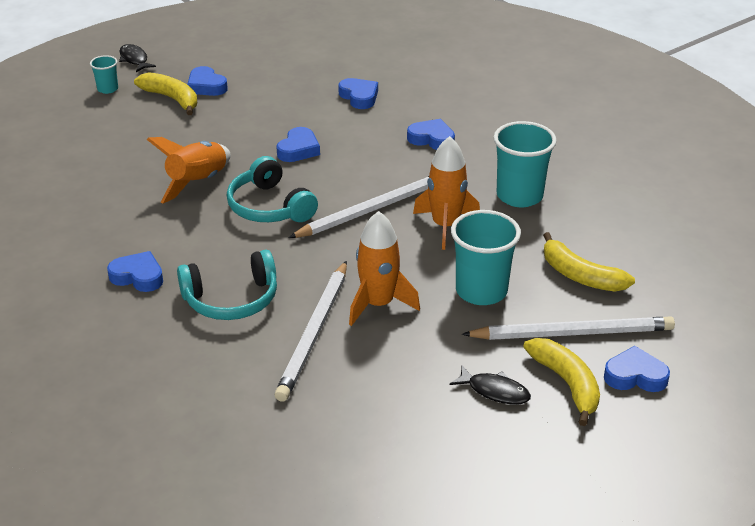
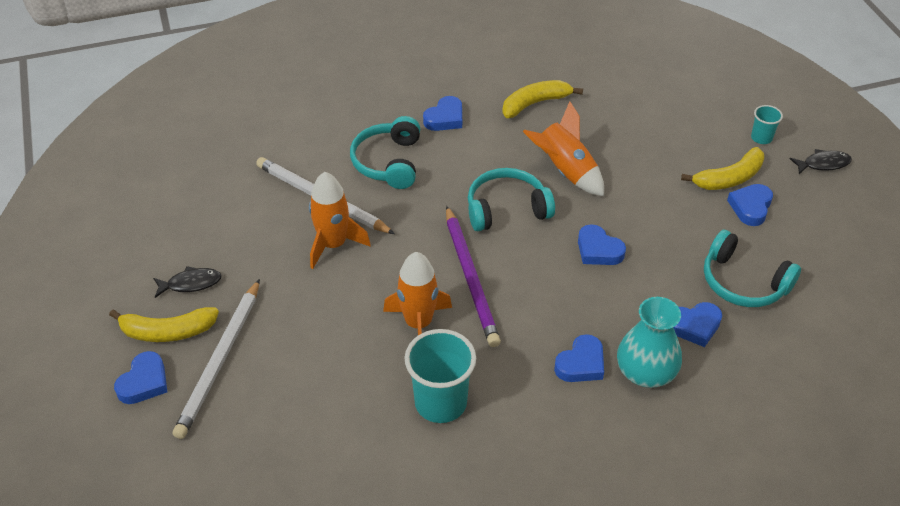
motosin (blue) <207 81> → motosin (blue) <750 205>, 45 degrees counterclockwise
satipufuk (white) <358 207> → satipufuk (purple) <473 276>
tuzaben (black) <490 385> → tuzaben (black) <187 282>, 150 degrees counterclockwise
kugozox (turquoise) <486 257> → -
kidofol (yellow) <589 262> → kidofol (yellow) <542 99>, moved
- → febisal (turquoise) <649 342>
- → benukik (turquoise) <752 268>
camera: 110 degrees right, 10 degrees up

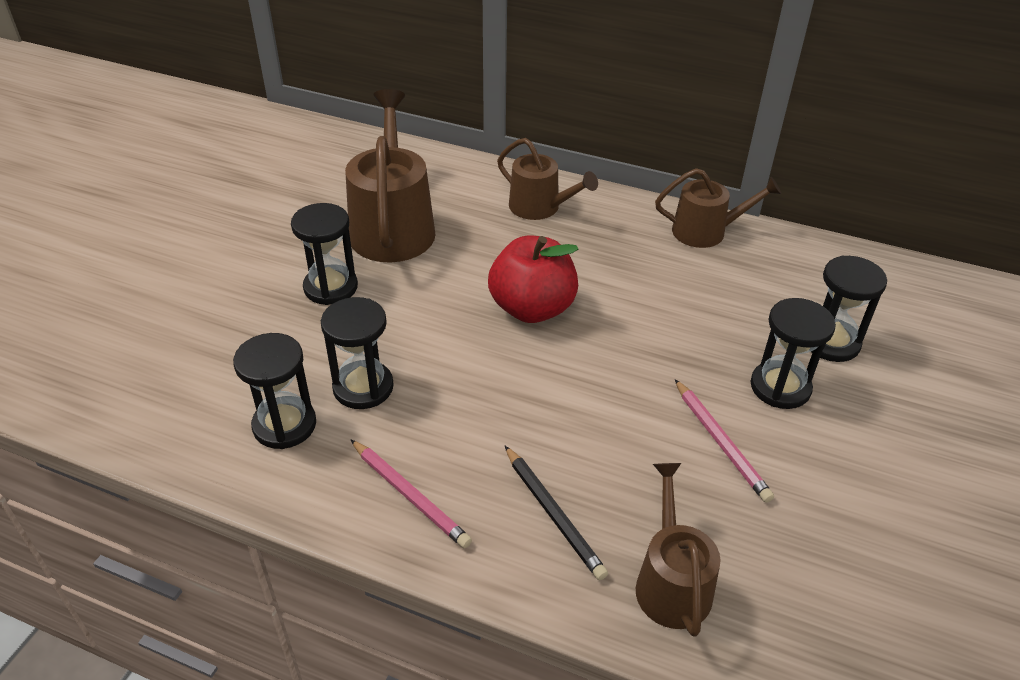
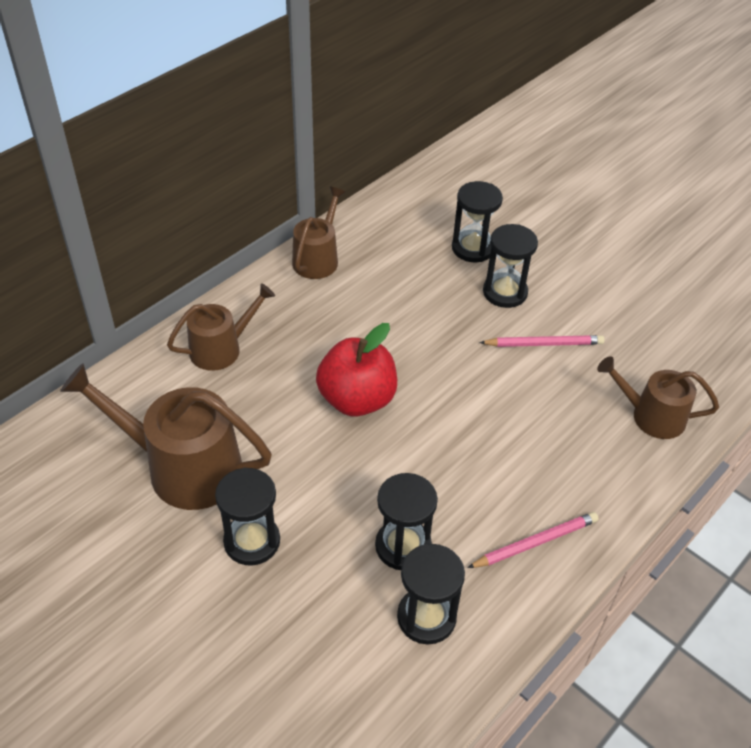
satipufuk (black) <556 513> → -
camera: 70 degrees left, 5 degrees up

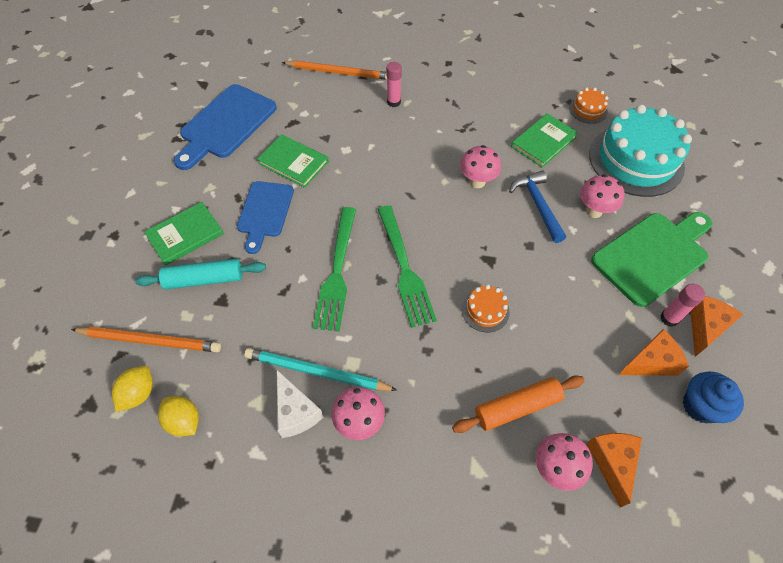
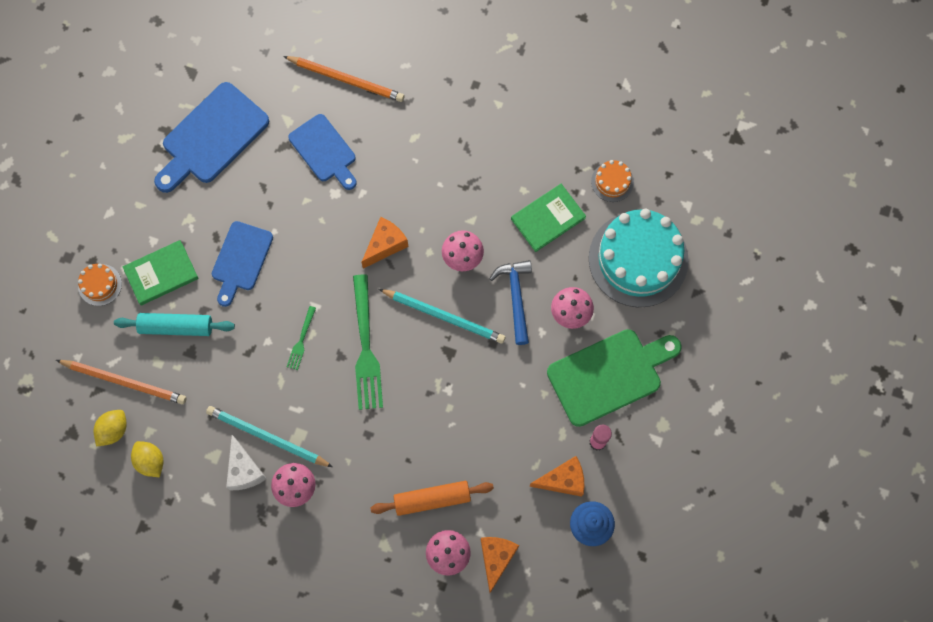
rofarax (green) <293 161> → -
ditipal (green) <334 269> → ditipal (green) <301 338>, x0.48
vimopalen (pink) <394 84> → -
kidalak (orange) <486 308> → kidalak (orange) <100 285>, moved
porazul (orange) <716 326> → porazul (orange) <385 242>, moved
- → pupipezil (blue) <322 152>
- → satipufuk (turquoise) <442 316>
camera: 10 degrees right, 15 degrees up

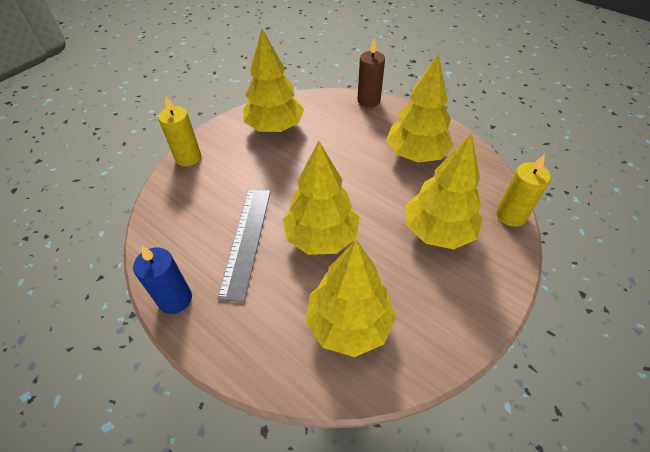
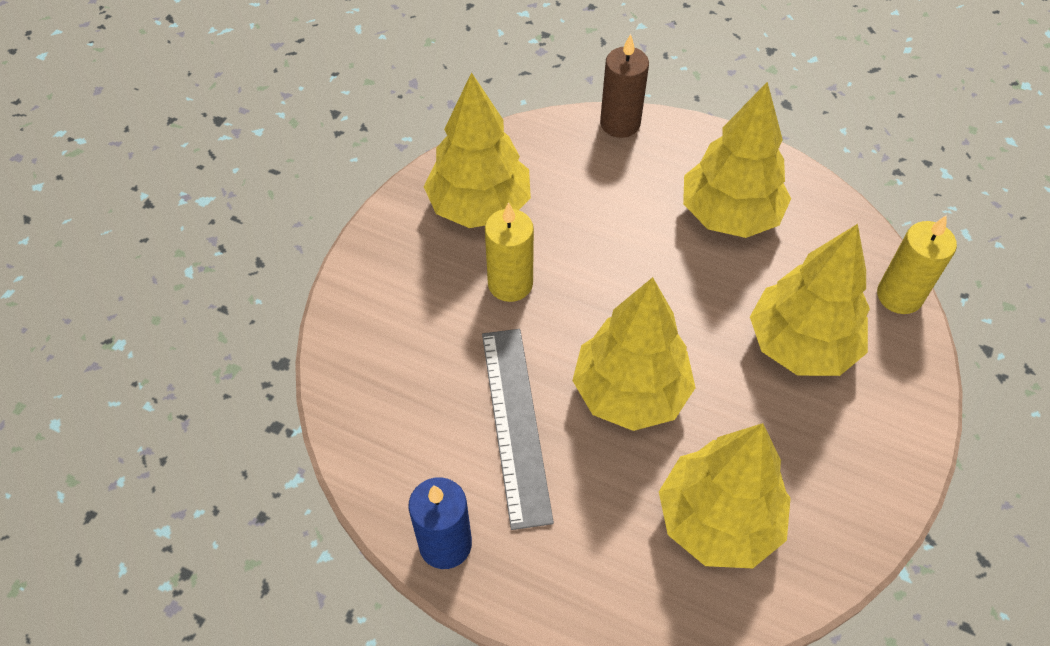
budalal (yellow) <179 130> → budalal (yellow) <509 252>, moved
camera: 15 degrees left, 5 degrees up

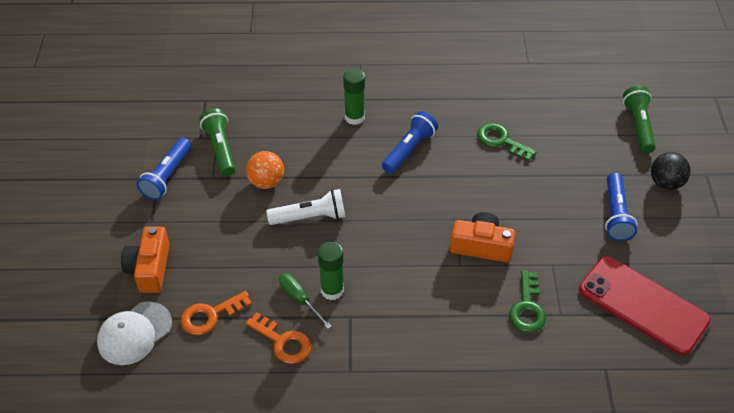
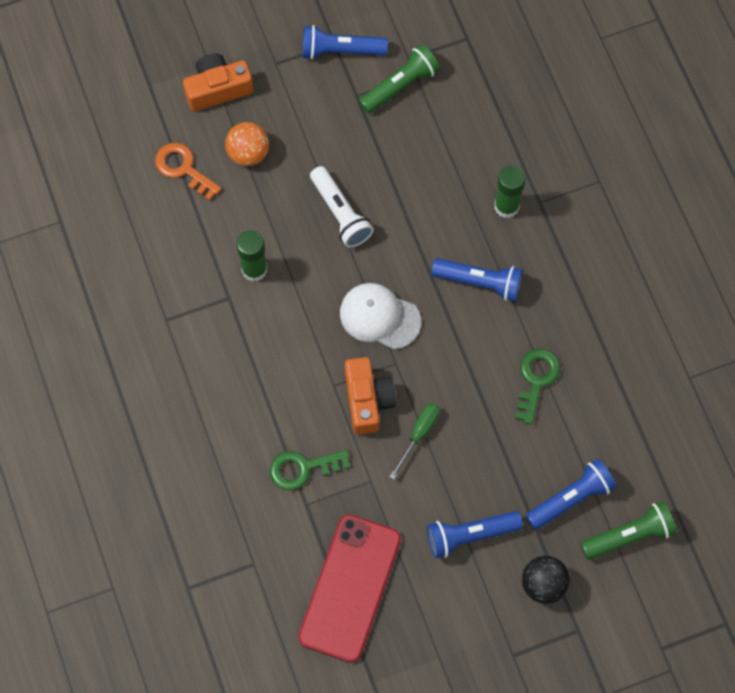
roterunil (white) <134 333> → roterunil (white) <380 316>, moved
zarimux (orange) <265 170> → zarimux (orange) <247 144>, moved
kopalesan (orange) <278 338> → -
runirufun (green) <305 301> → runirufun (green) <415 441>, moved
- → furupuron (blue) <571 494>
camera: 70 degrees right, 20 degrees up

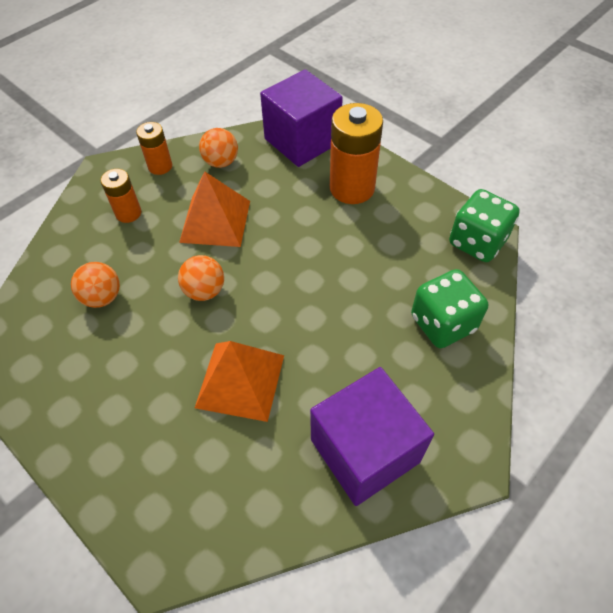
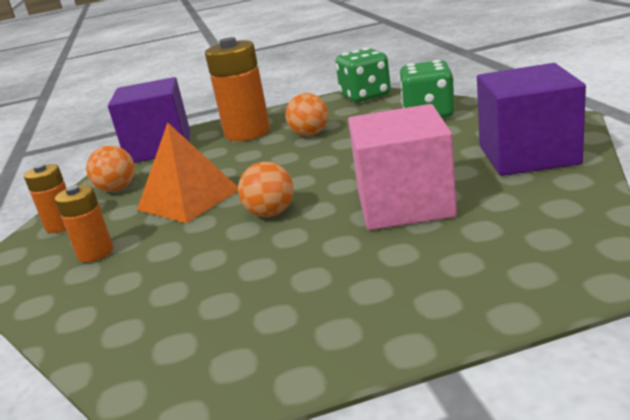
zarimux (orange) <95 285> → zarimux (orange) <306 114>, moved
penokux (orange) <239 381> → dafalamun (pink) <402 167>
camera: 55 degrees left, 30 degrees down

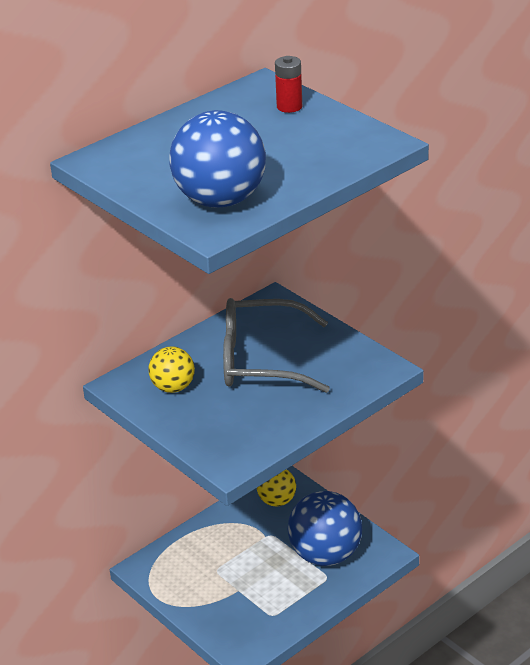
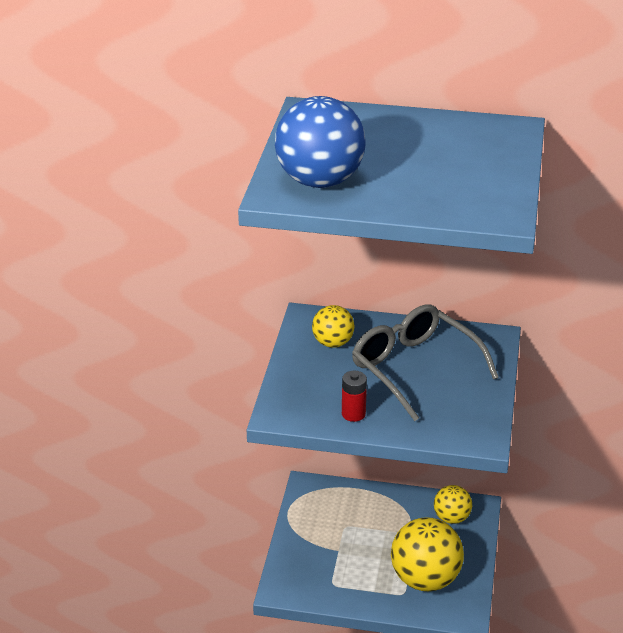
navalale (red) <288 84> → navalale (red) <354 396>, moved
zarimux (blue) <325 528> → zarimux (yellow) <427 554>
camera: 50 degrees right, 0 degrees up

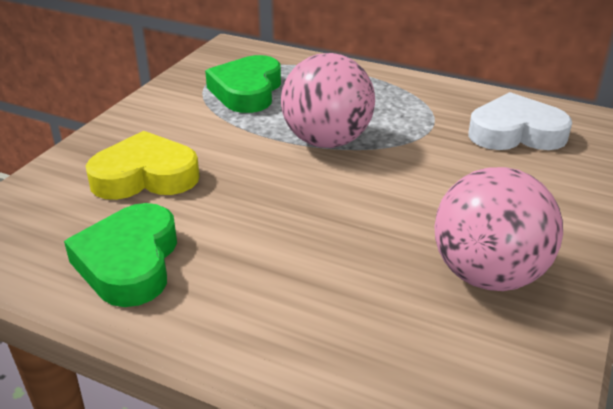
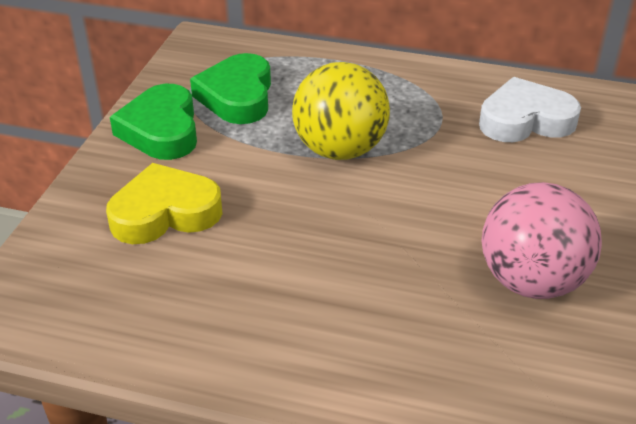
motosin (green) <120 255> → motosin (green) <153 122>, moved
zarimux (pink) <328 100> → zarimux (yellow) <341 111>
camera: 10 degrees left, 5 degrees up

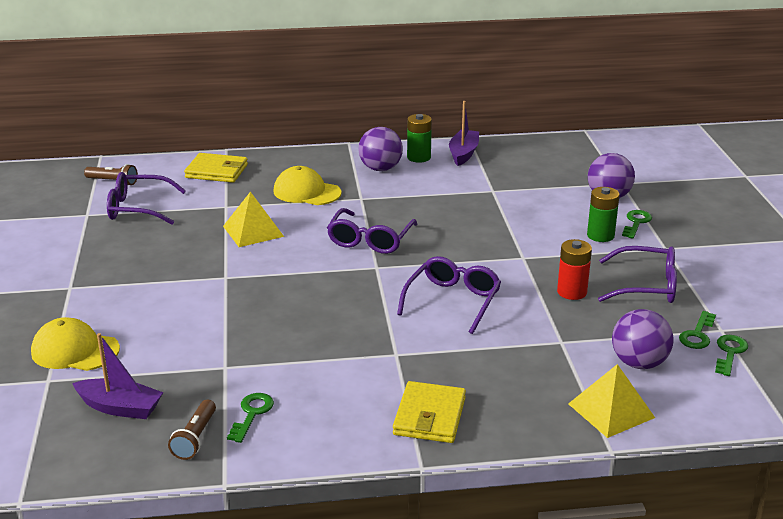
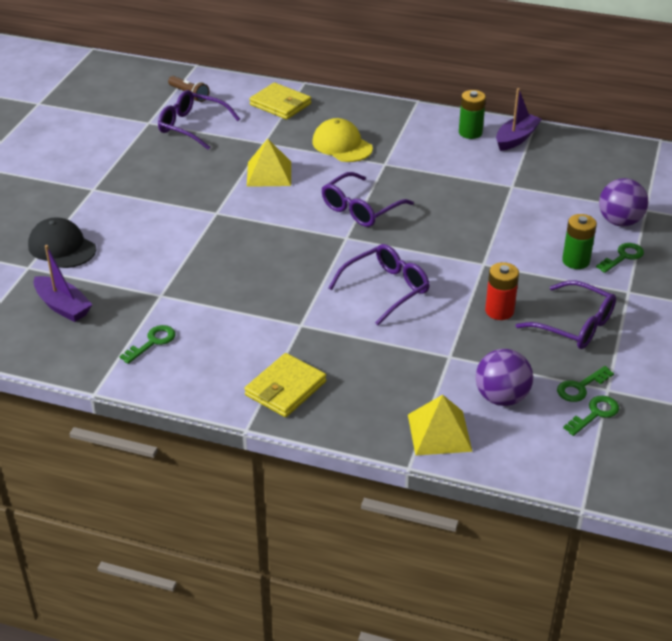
roterunil (yellow) <75 344> → roterunil (black) <62 242>
furupuron (brown) <192 429> → -
zarimux (purple) <380 149> → -
camera: 25 degrees right, 10 degrees up

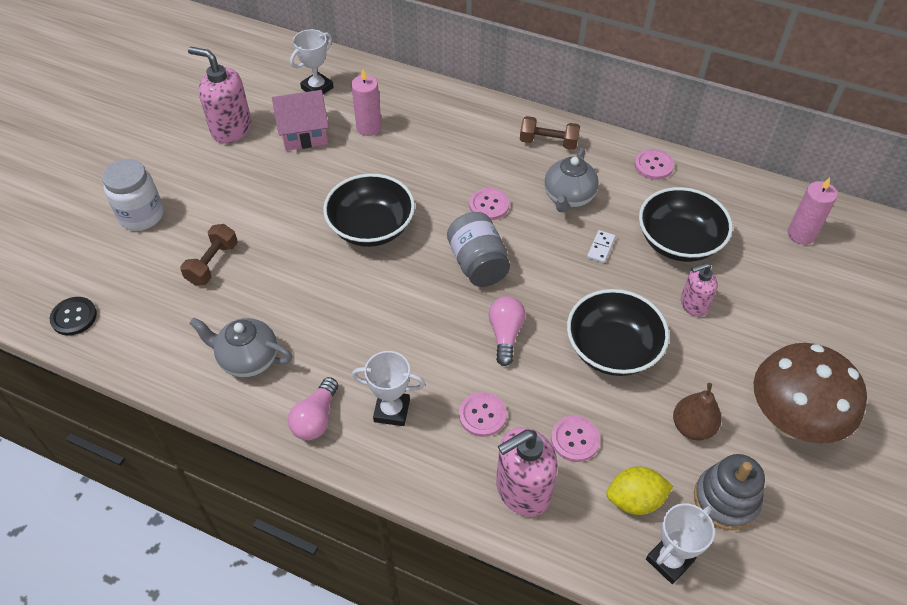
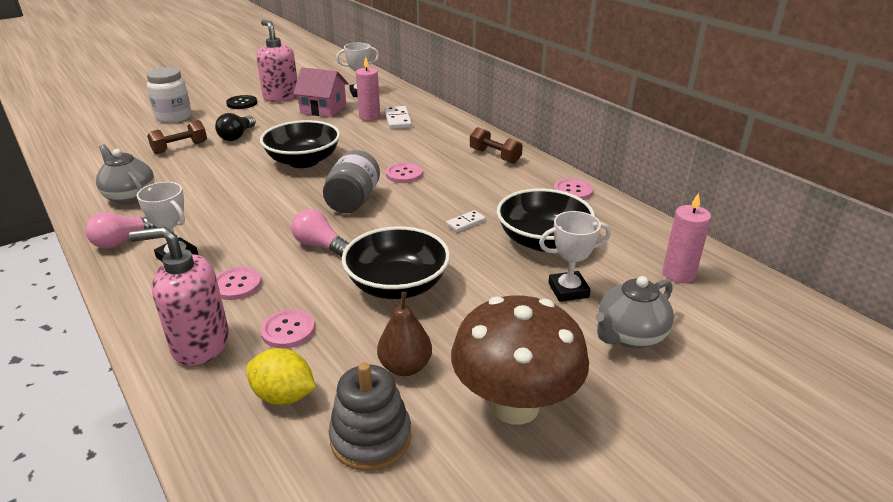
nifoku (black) <73 316> → nifoku (black) <241 102>, moved
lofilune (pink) <507 331> → lofilune (pink) <320 233>, 90 degrees counterclockwise
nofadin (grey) <571 180> → nofadin (grey) <634 312>, moved
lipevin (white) <680 543> → lipevin (white) <575 256>, moved
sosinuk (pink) <699 290> → -
- → lofilune (black) <235 127>
- → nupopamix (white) <398 117>
camera: 30 degrees right, 20 degrees down

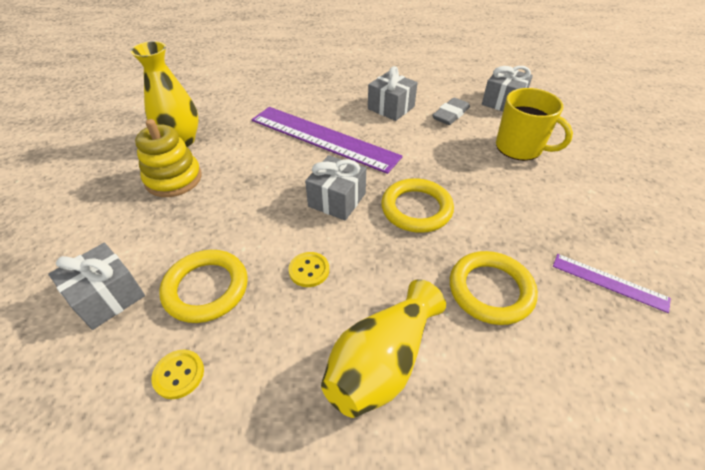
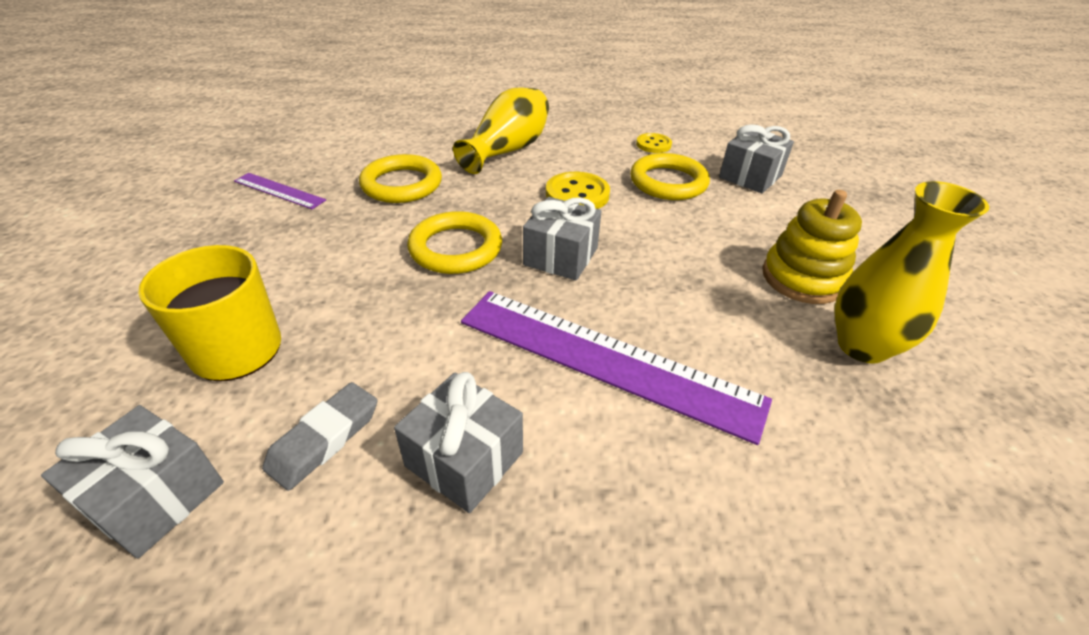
nifoku (yellow) <309 269> → nifoku (yellow) <578 190>, x1.58
camera: 175 degrees right, 5 degrees down

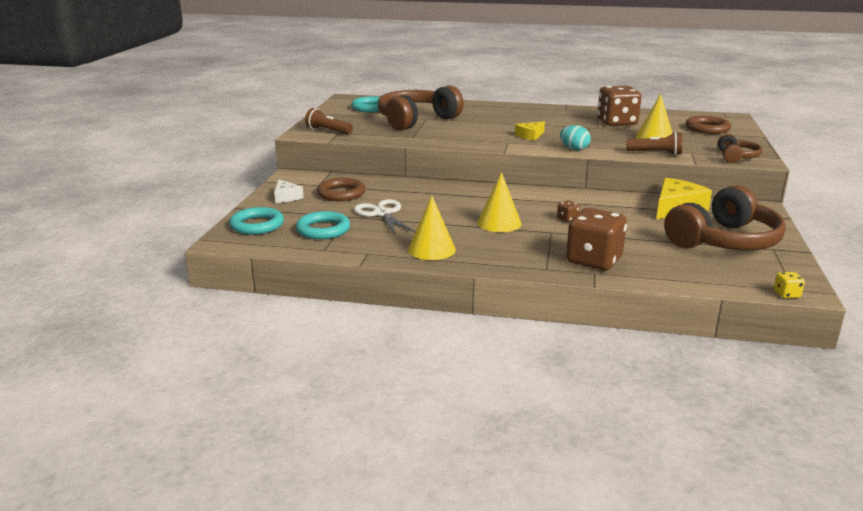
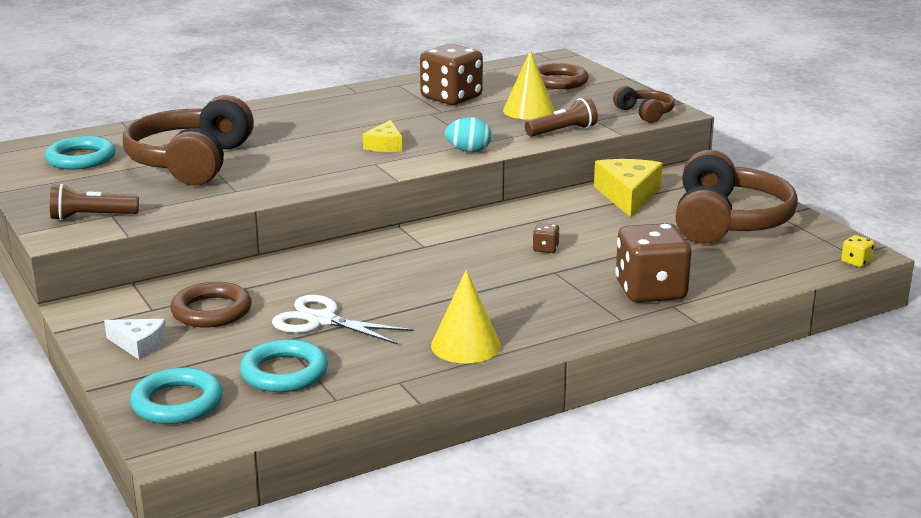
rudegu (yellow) <499 202> → -
camera: 40 degrees left, 0 degrees up

